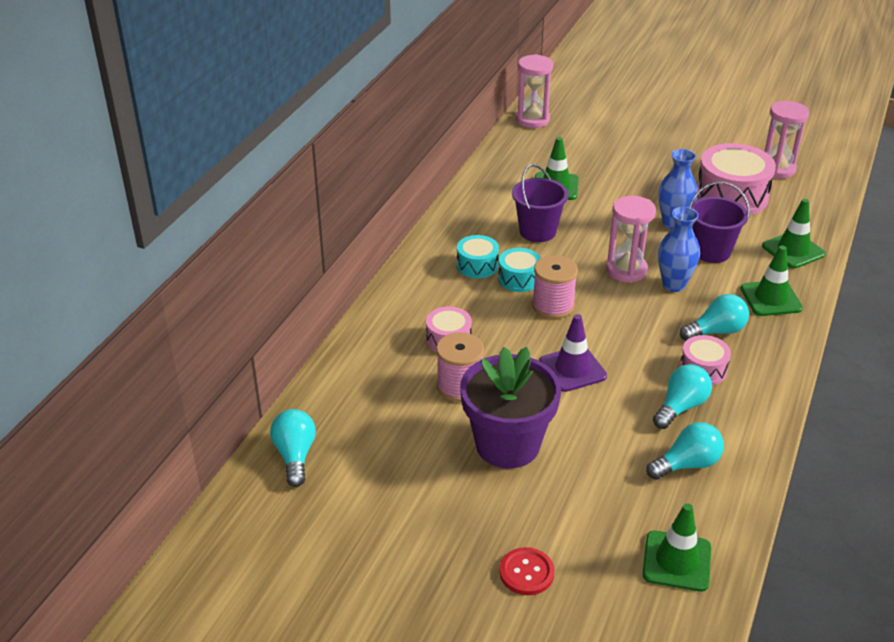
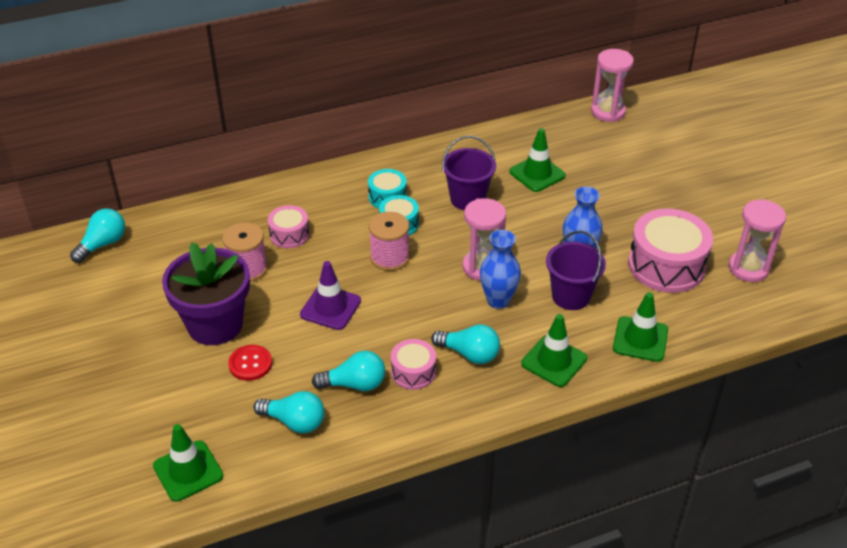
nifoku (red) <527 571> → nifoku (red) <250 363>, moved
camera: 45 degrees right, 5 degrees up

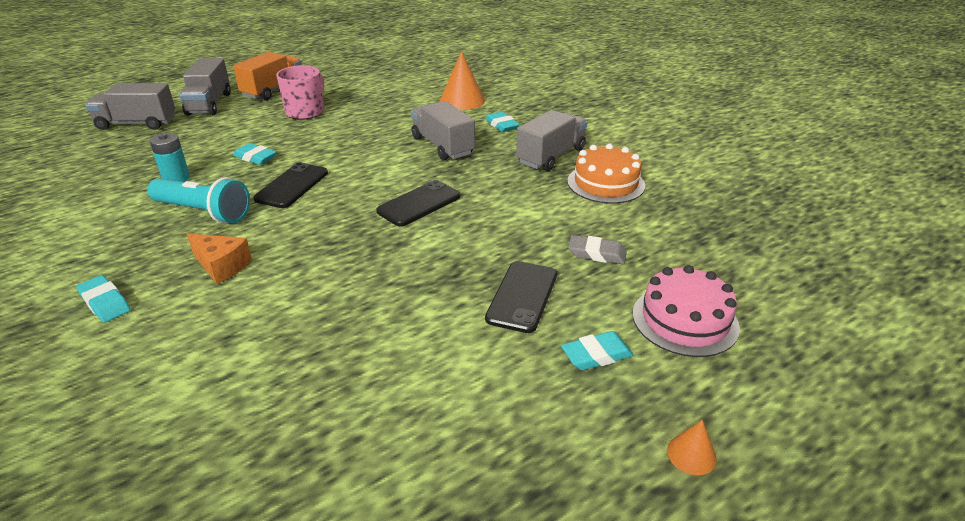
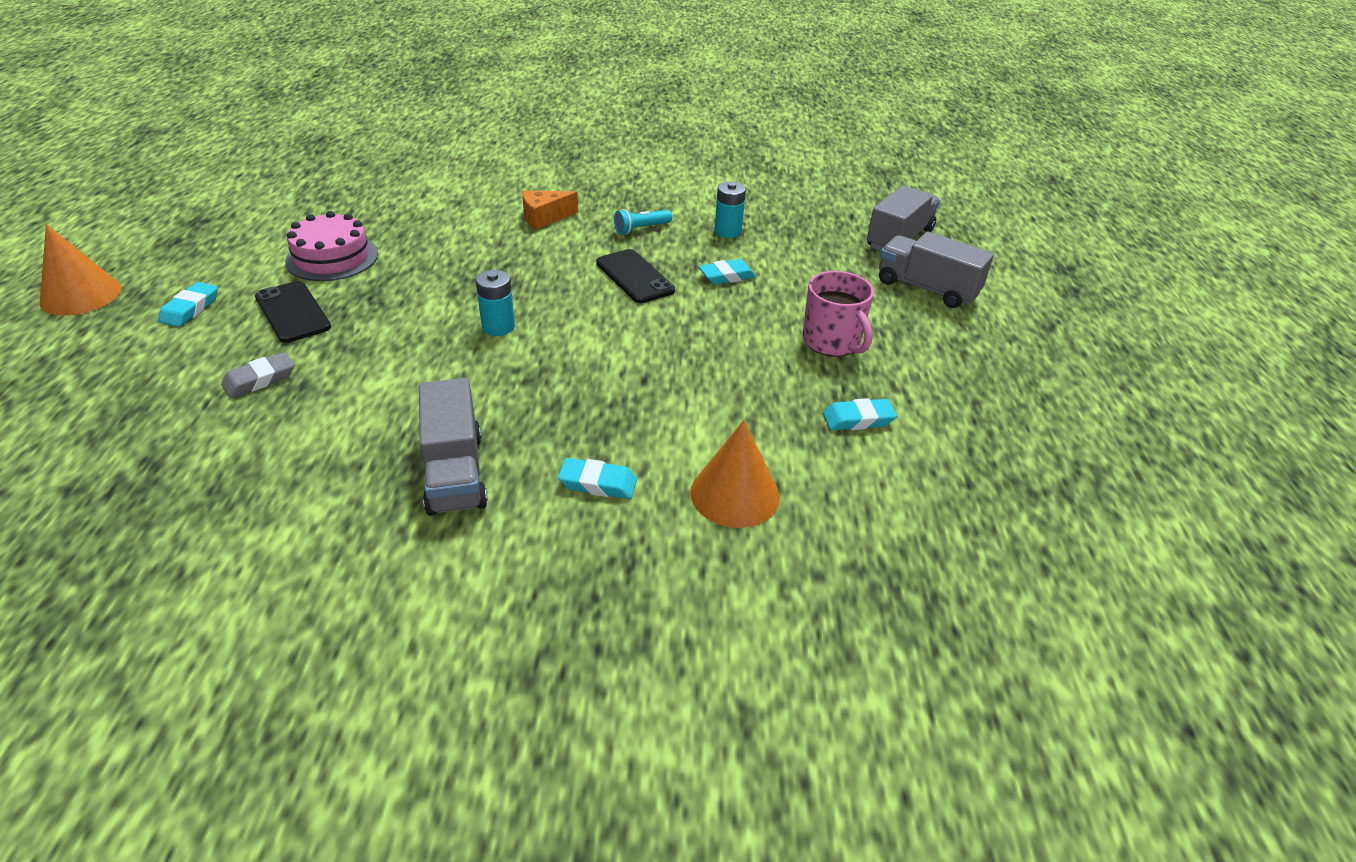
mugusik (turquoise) <103 299> → mugusik (turquoise) <860 414>, moved
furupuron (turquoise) <198 200> → furupuron (turquoise) <643 222>, x0.56
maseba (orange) <267 76> → -
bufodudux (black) <418 203> → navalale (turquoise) <495 303>
maseba (grey) <443 130> → -
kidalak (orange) <606 174> → -
kidalak (pink) <686 311> → kidalak (pink) <331 246>, moved
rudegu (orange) <692 447> → rudegu (orange) <81 270>, x2.02
camera: 125 degrees right, 5 degrees up

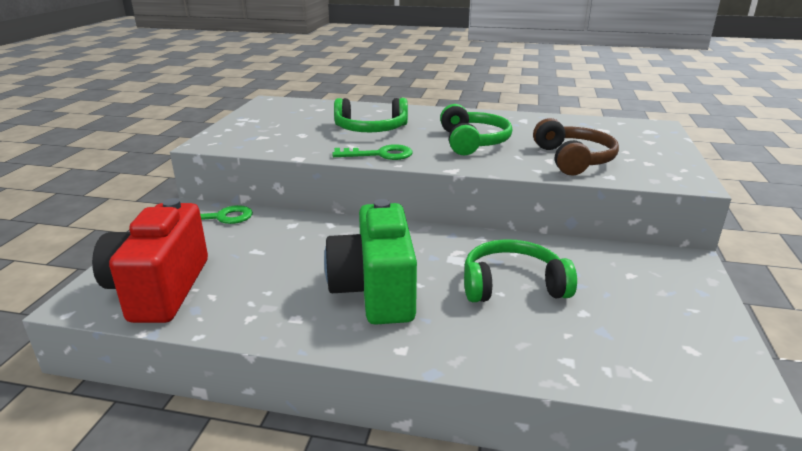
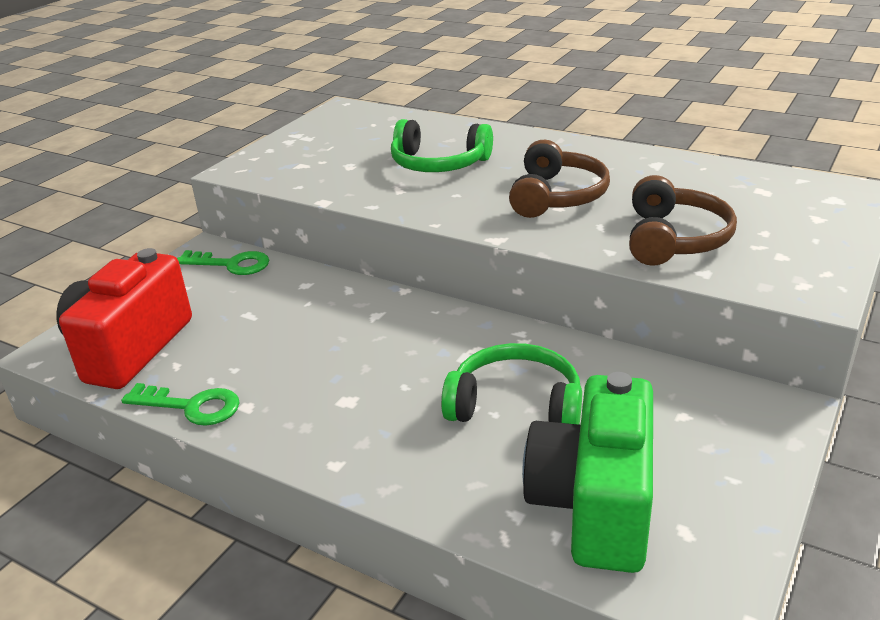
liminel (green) <370 262> → liminel (green) <587 472>, moved
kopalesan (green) <372 152> → kopalesan (green) <180 404>, moved
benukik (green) <476 129> → benukik (brown) <559 179>
camera: 20 degrees right, 5 degrees up

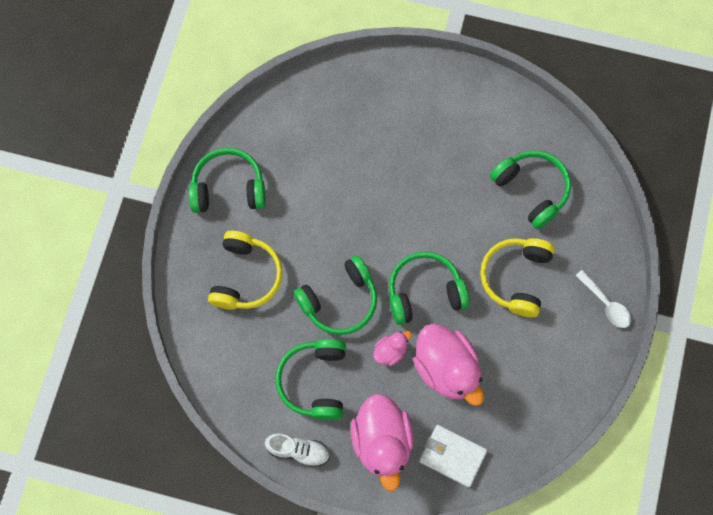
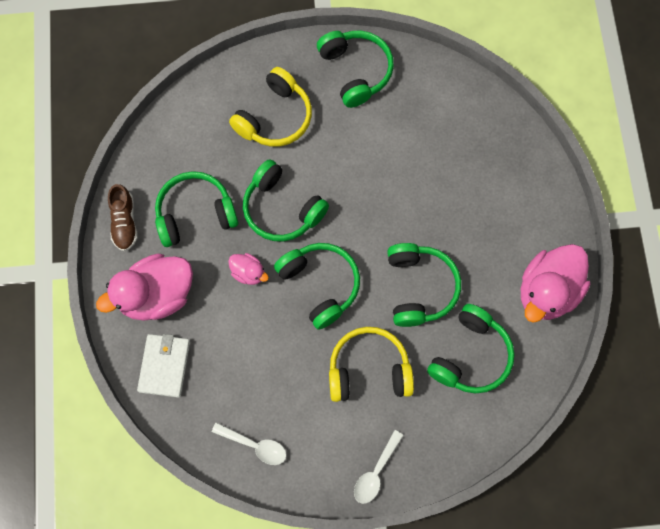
benukik (yellow) <245 270> → benukik (yellow) <270 107>, 45 degrees counterclockwise
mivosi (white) <297 450> → mivosi (brown) <123 217>
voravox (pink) <448 365> → voravox (pink) <555 283>, moved
- → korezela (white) <249 443>
- → benukik (green) <424 285>
camera: 70 degrees right, 0 degrees up

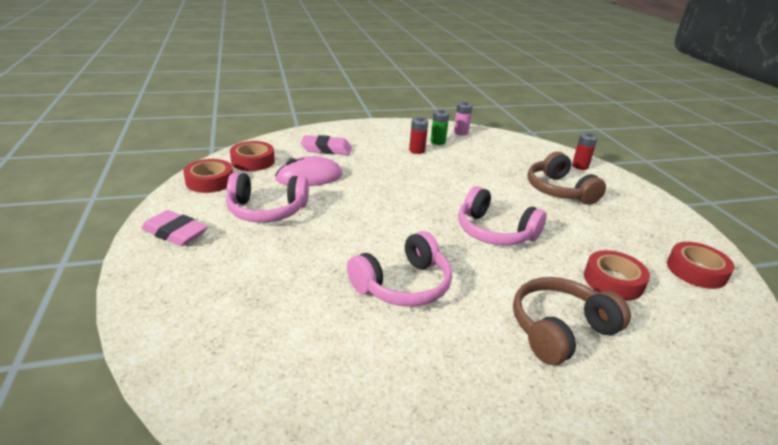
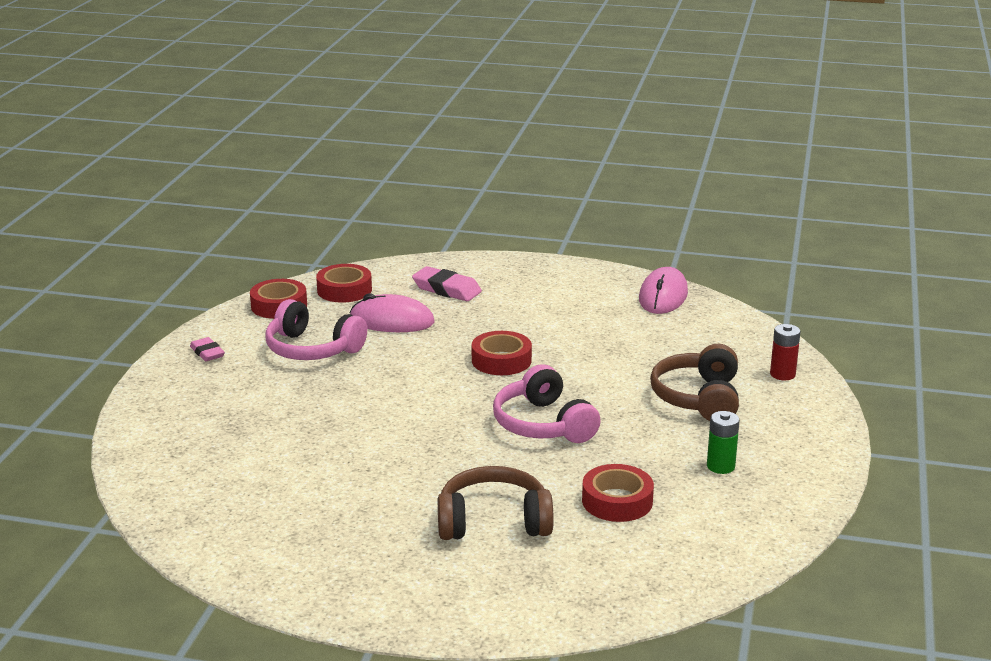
mugusik (pink) <174 228> → mugusik (pink) <207 349>, x0.63
benukik (pink) <399 269> → -
navalale (red) <418 135> → -
navalale (green) <439 127> → navalale (green) <723 442>, moved
navalale (pink) <463 118> → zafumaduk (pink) <663 290>
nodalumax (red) <701 265> → nodalumax (red) <502 353>, moved
camera: 30 degrees right, 5 degrees down

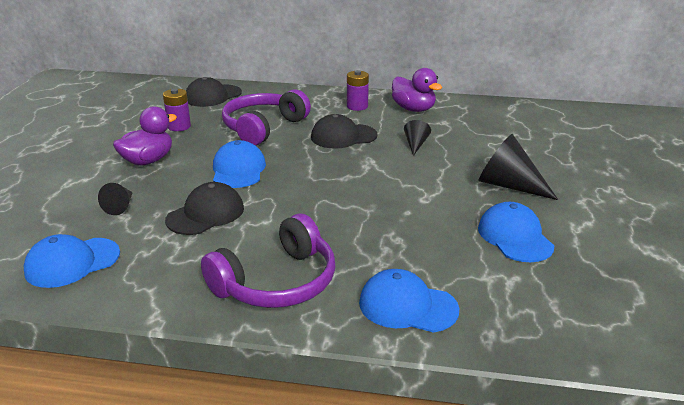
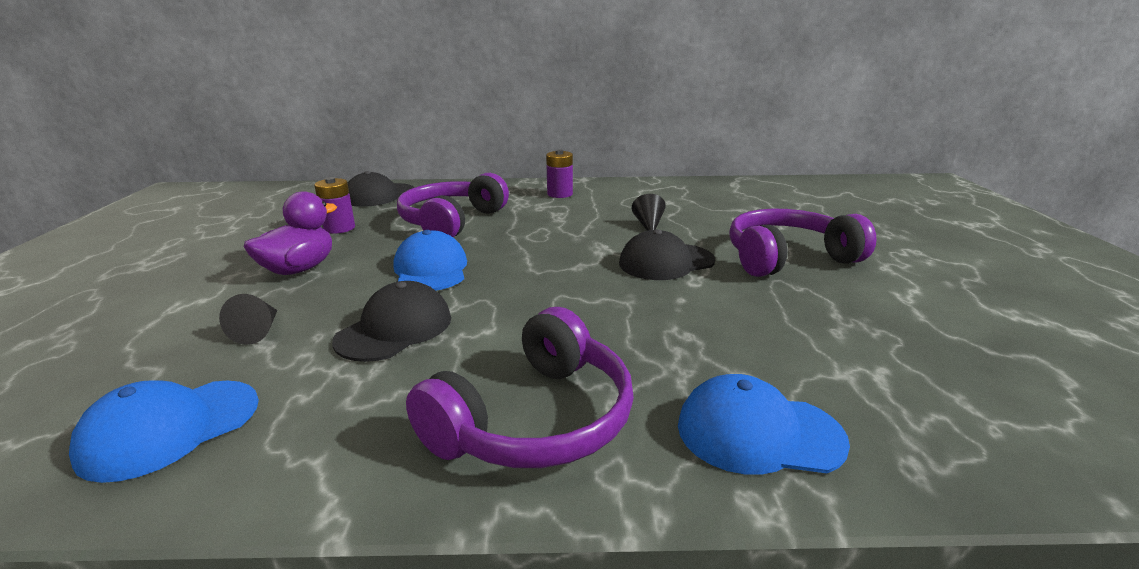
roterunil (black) <344 131> → roterunil (black) <667 254>, moved
voravox (purple) <417 90> → -
rudegu (black) <518 167> → benukik (purple) <803 242>
roterunil (blue) <516 232> → -
camera: 10 degrees left, 5 degrees down

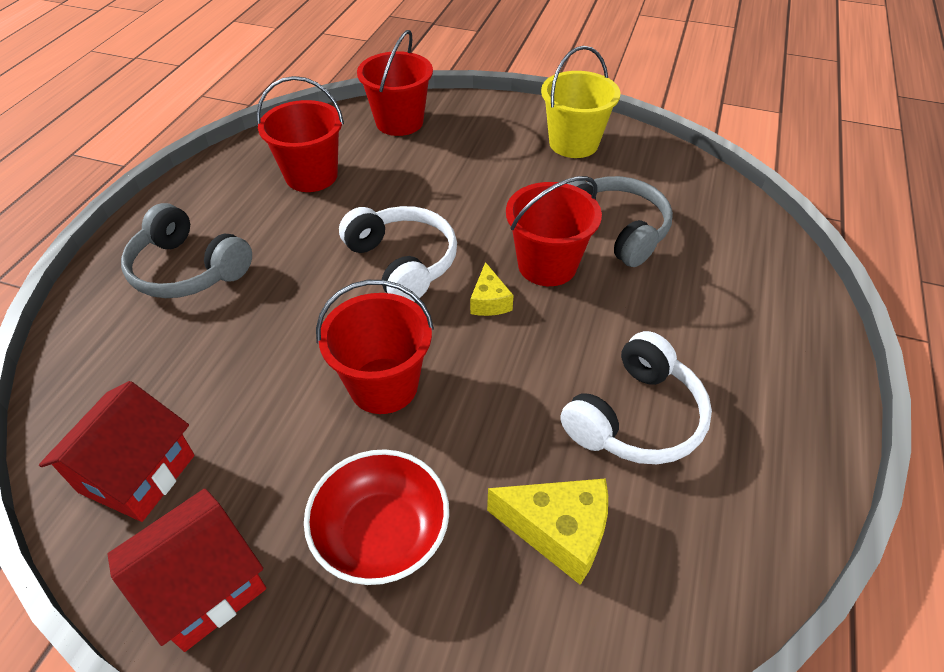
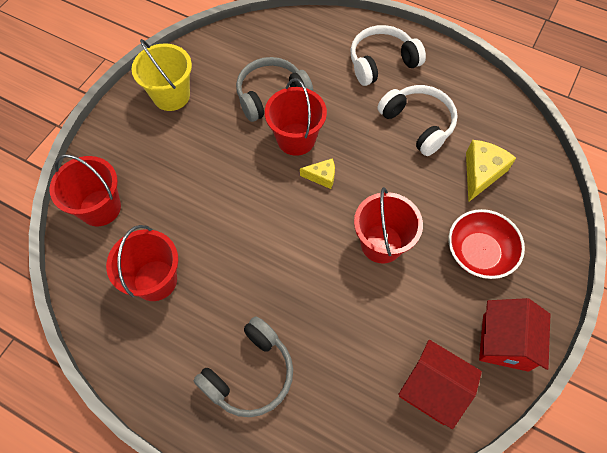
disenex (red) <186 570> → disenex (red) <514 335>, 45 degrees clockwise
benukik (white) <398 254> → benukik (white) <388 55>, moved
camera: 80 degrees left, 15 degrees up

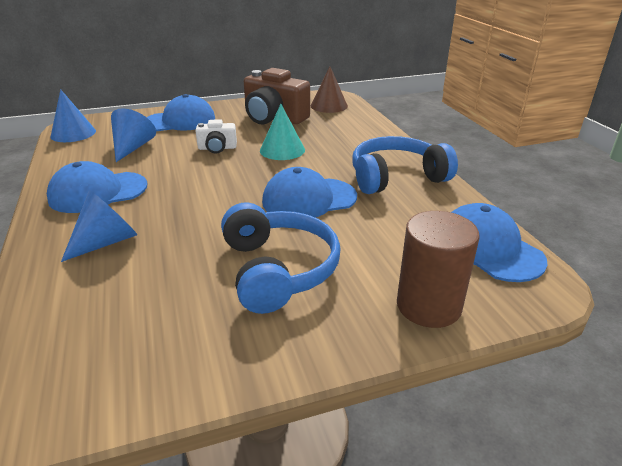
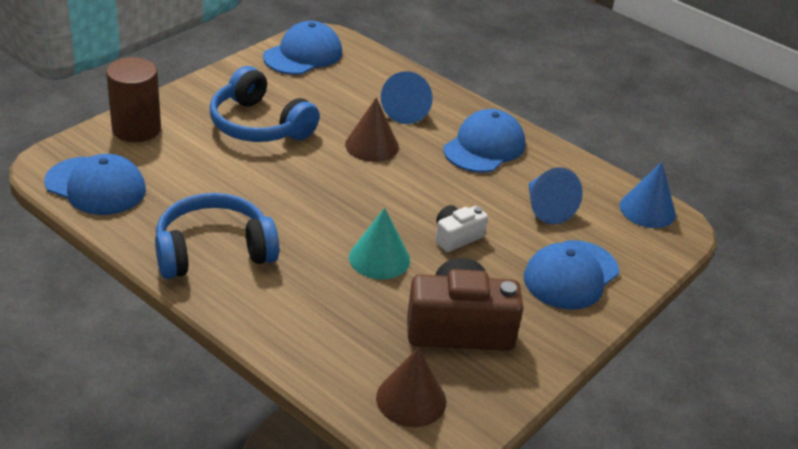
roterunil (blue) <309 192> → roterunil (blue) <302 48>, moved
benukik (blue) <405 165> → benukik (blue) <217 236>, 150 degrees counterclockwise
- → rudegu (brown) <372 129>
camera: 145 degrees right, 5 degrees up

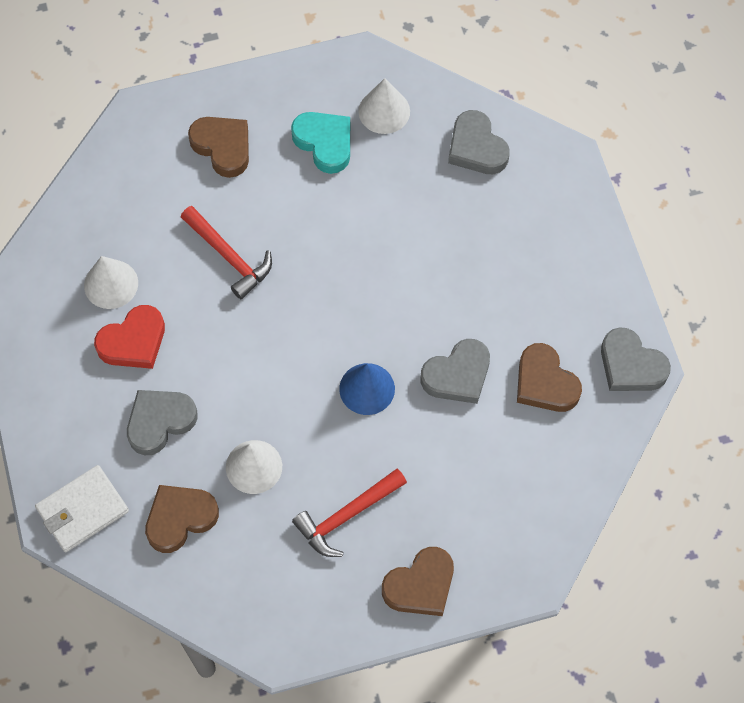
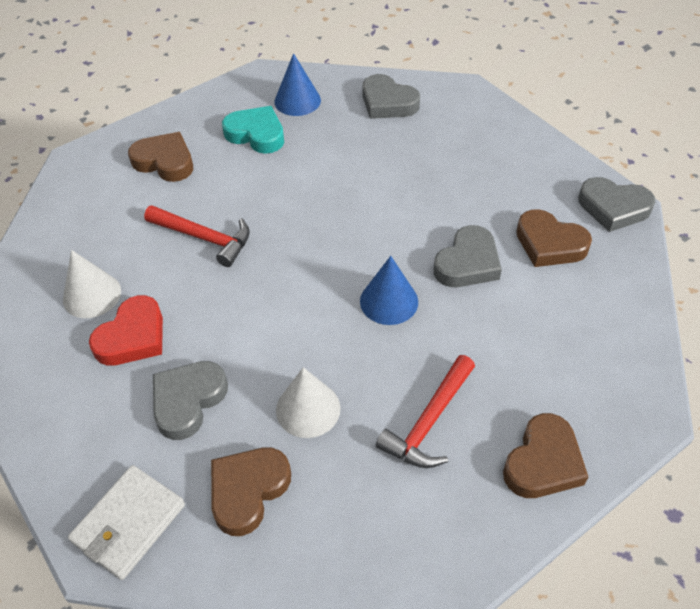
rudegu (white) <384 106> → rudegu (blue) <298 84>
camera: 20 degrees left, 15 degrees down

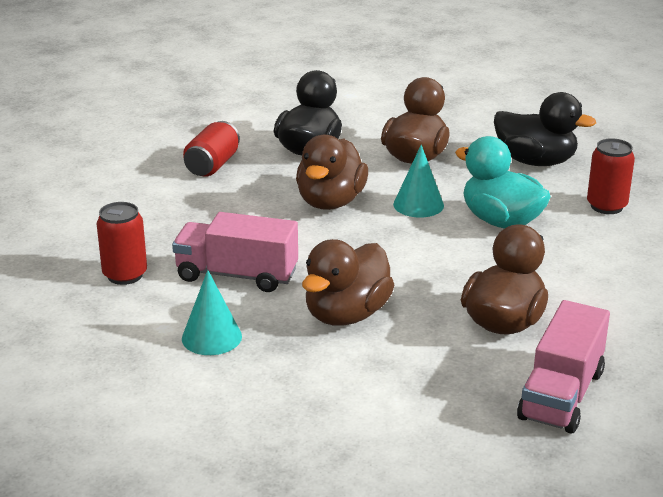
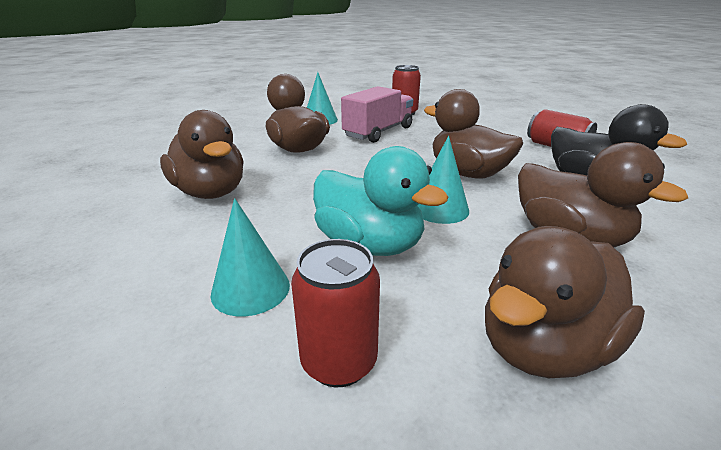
voravox (turquoise) <503 182> → voravox (turquoise) <380 201>, 60 degrees clockwise
voravox (black) <545 129> → voravox (brown) <565 302>
maseba (pink) <563 367> → -
- → rudegu (turquoise) <250 257>
camera: 115 degrees right, 0 degrees up

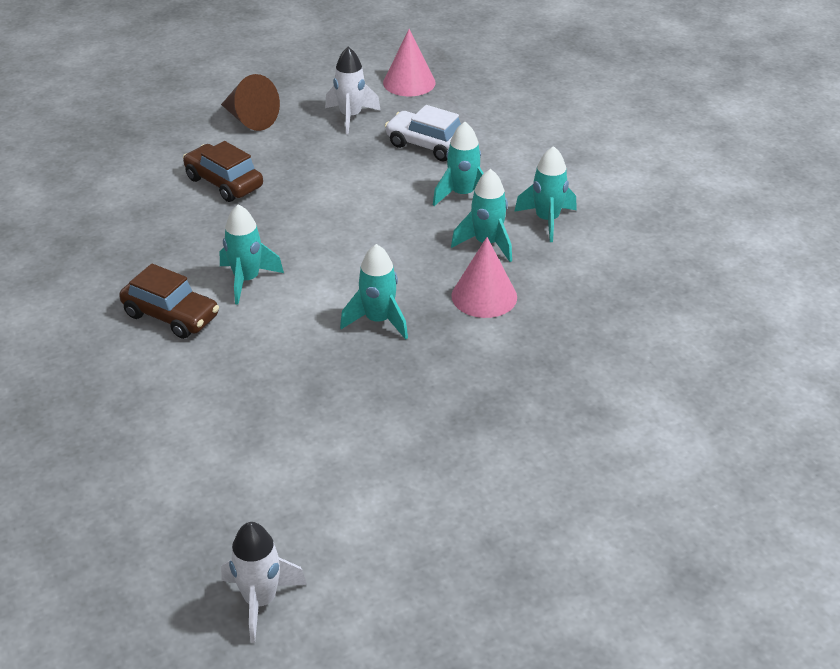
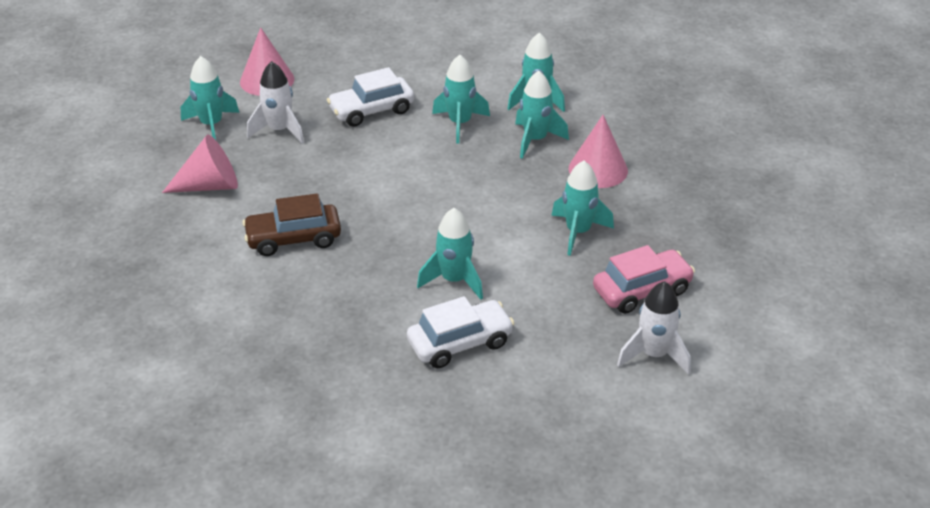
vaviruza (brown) <169 301> → vaviruza (white) <460 332>
rudegu (brown) <250 102> → rudegu (pink) <200 164>
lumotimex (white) <264 582> → lumotimex (white) <653 328>, moved
- → lumotimex (turquoise) <210 98>
- → vaviruza (pink) <644 279>
camera: 55 degrees left, 0 degrees up

